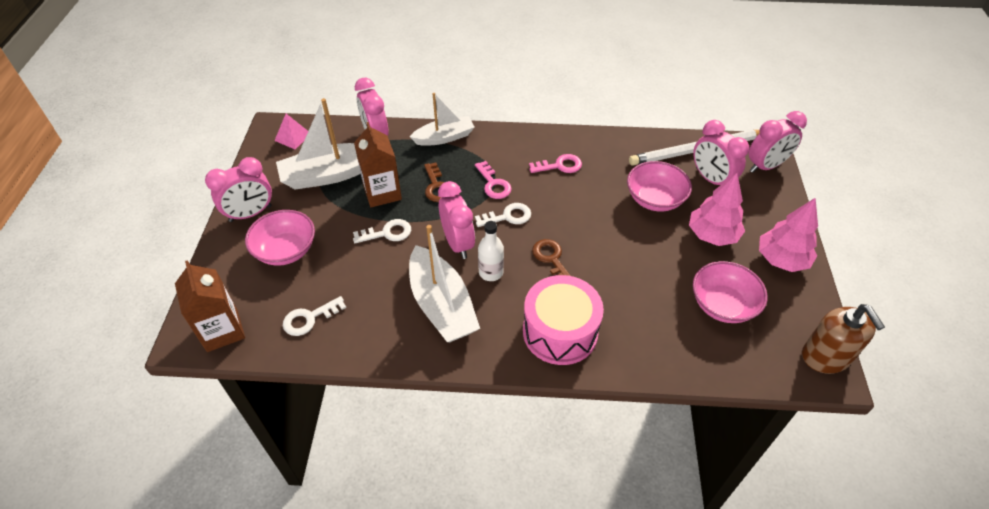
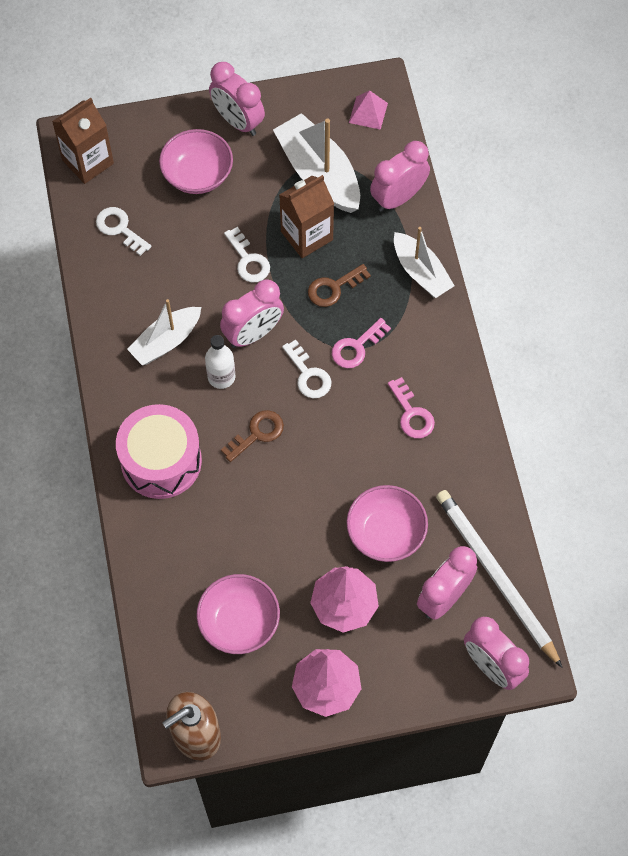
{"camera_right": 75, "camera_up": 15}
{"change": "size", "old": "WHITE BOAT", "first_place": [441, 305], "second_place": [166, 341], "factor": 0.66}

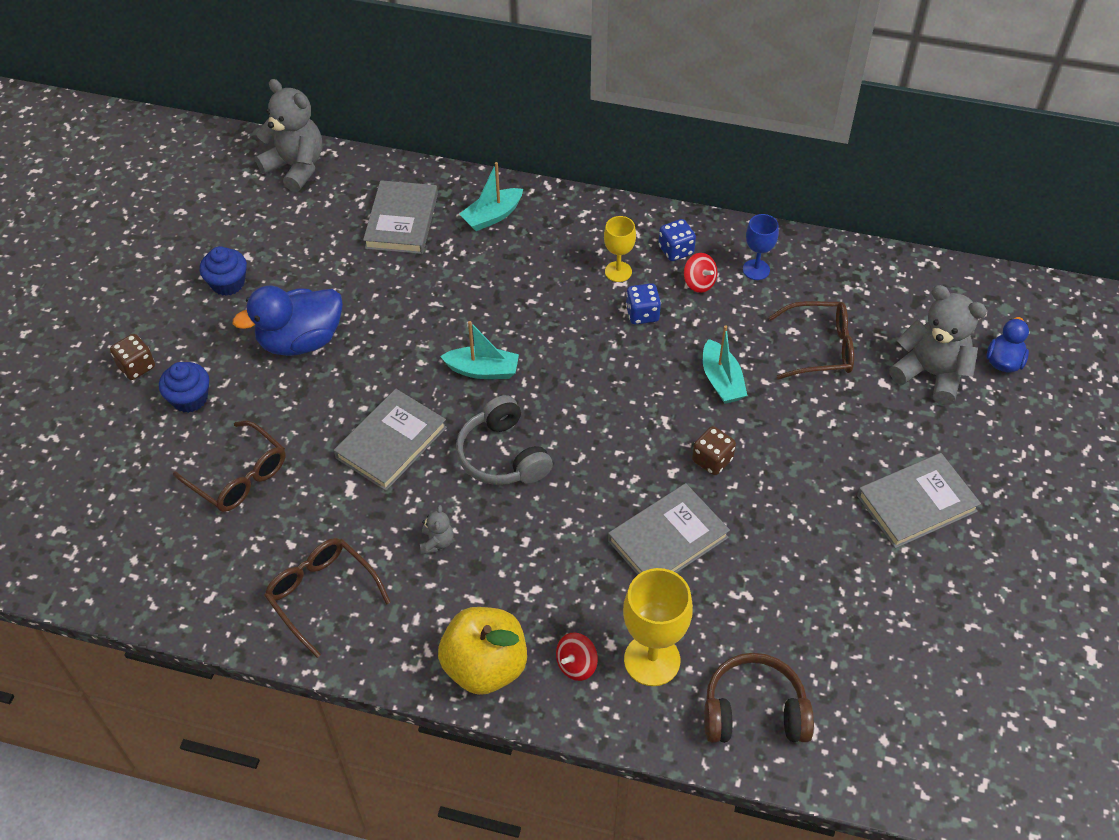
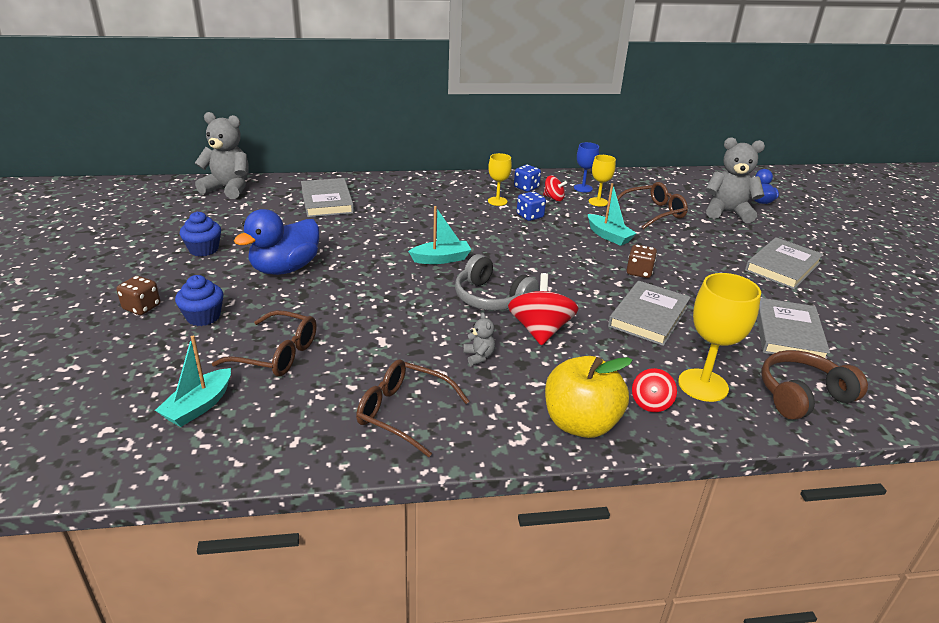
{"camera_right": -25, "camera_up": -20}
{"change": "appeared", "new": "RED SPINNING TOP", "second_place": [540, 330]}
{"change": "appeared", "new": "YELLOW GOBLET", "second_place": [598, 202]}
{"change": "relocated", "old": "GREY BOOK", "first_place": [391, 443], "second_place": [788, 334]}
{"change": "relocated", "old": "TURQUOISE BOAT", "first_place": [492, 216], "second_place": [198, 406]}

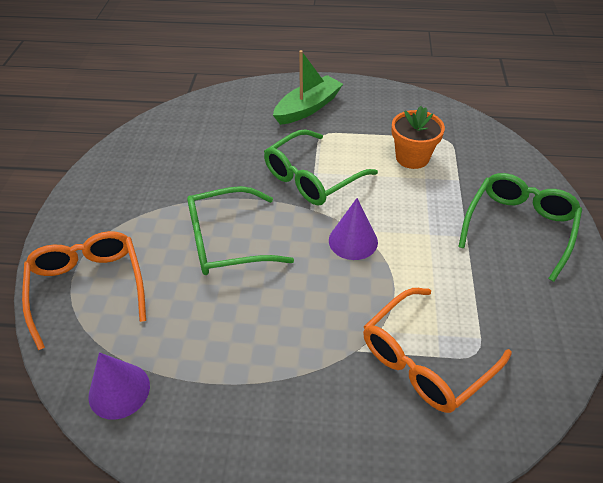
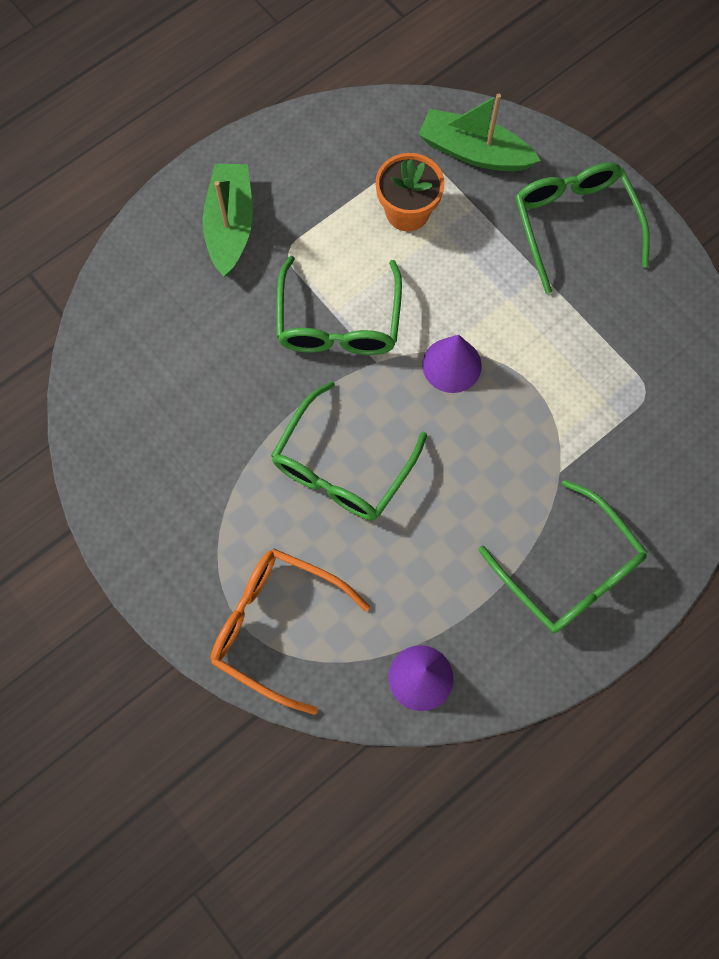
{"camera_right": -45, "camera_up": 25}
{"change": "missing", "old": "ORANGE GLASSES", "first_place": [425, 360]}
{"change": "appeared", "new": "GREEN BOAT", "second_place": [474, 152]}
{"change": "appeared", "new": "GREEN GLASSES", "second_place": [570, 570]}

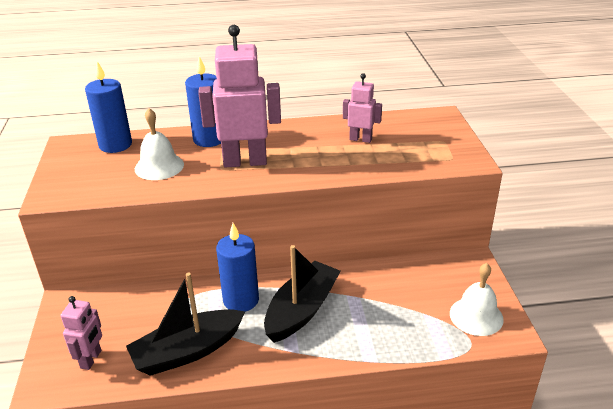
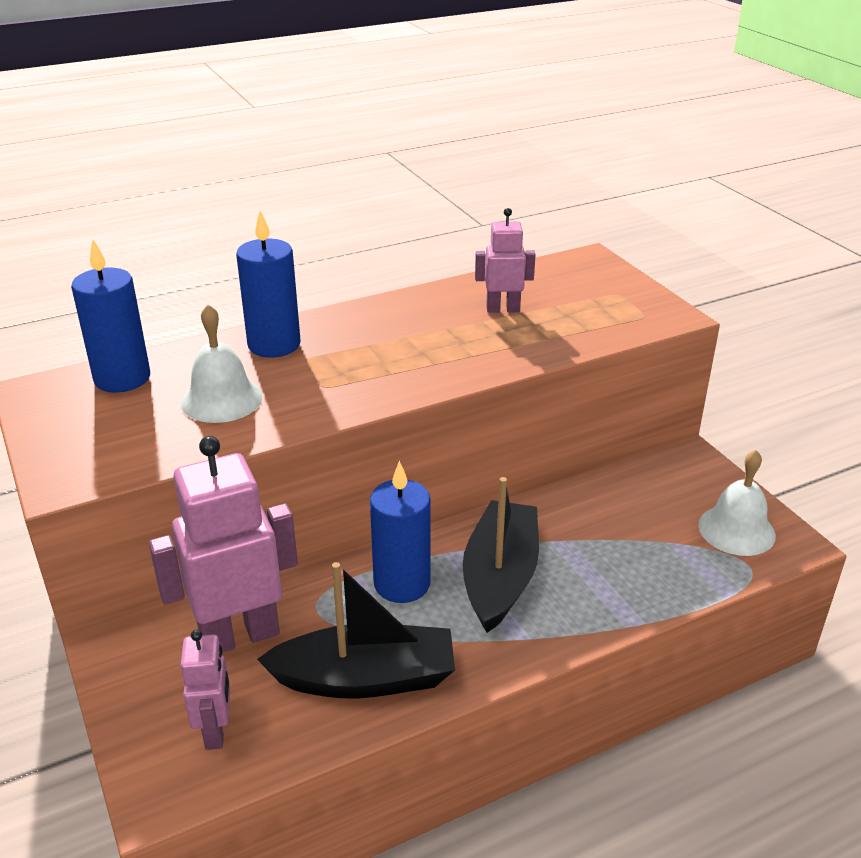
{"camera_right": -20, "camera_up": 0}
{"change": "relocated", "old": "PINK ROBOT", "first_place": [245, 162], "second_place": [239, 635]}
{"change": "spun", "old": "BLACK BOAT", "first_place": [188, 351], "second_place": [365, 678], "degrees": -135}

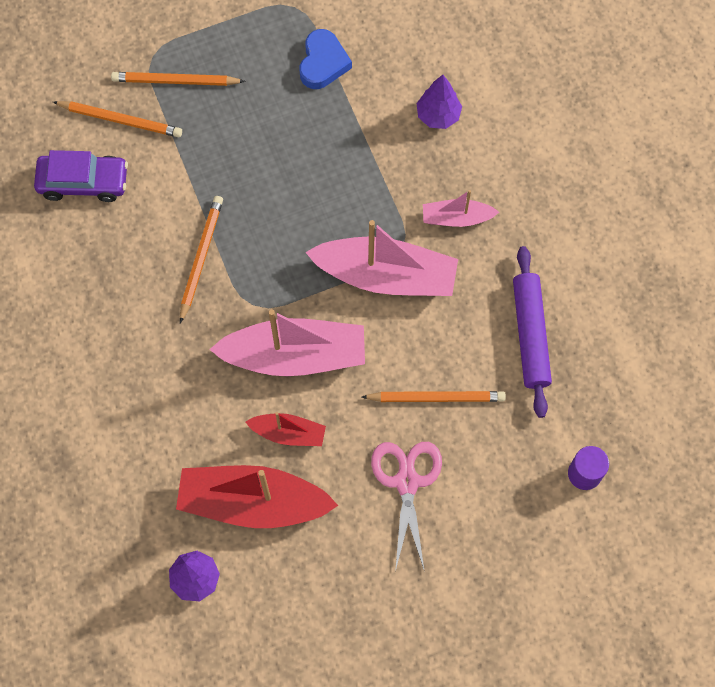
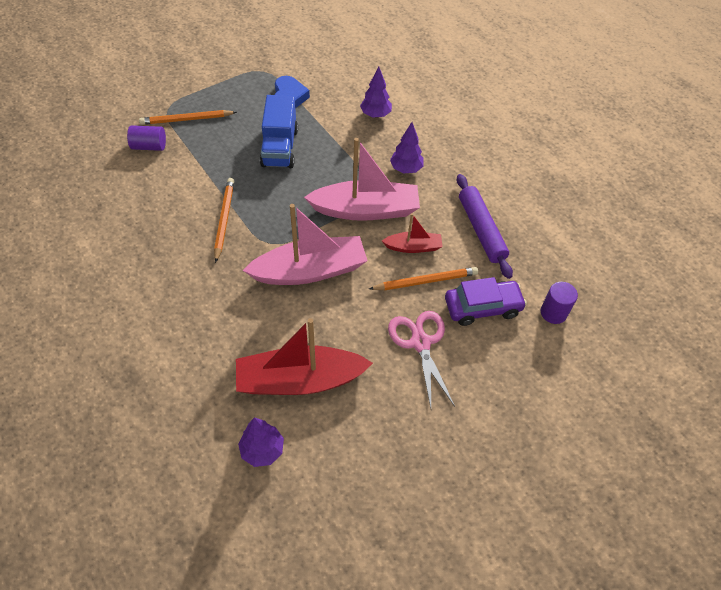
{"camera_right": -15, "camera_up": -15}
{"change": "appeared", "new": "BLUE TRUCK", "second_place": [280, 147]}
{"change": "relocated", "old": "PURPLE CAR", "first_place": [83, 182], "second_place": [482, 307]}
{"change": "relocated", "old": "RED BOAT", "first_place": [288, 433], "second_place": [413, 247]}
{"change": "exchanged", "old": "ORANGE PENCIL", "new": "PURPLE CYLINDER", "first_place": [120, 120], "second_place": [149, 146]}
{"change": "exchanged", "old": "PINK BOAT", "new": "PURPLE TREE", "first_place": [456, 218], "second_place": [406, 169]}

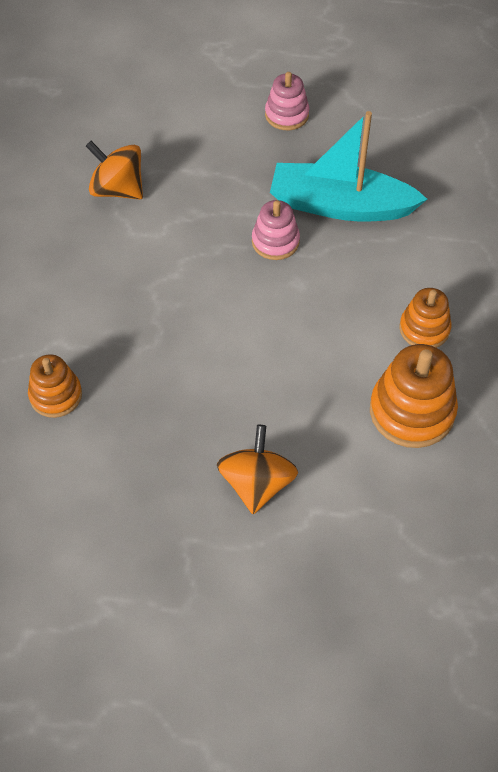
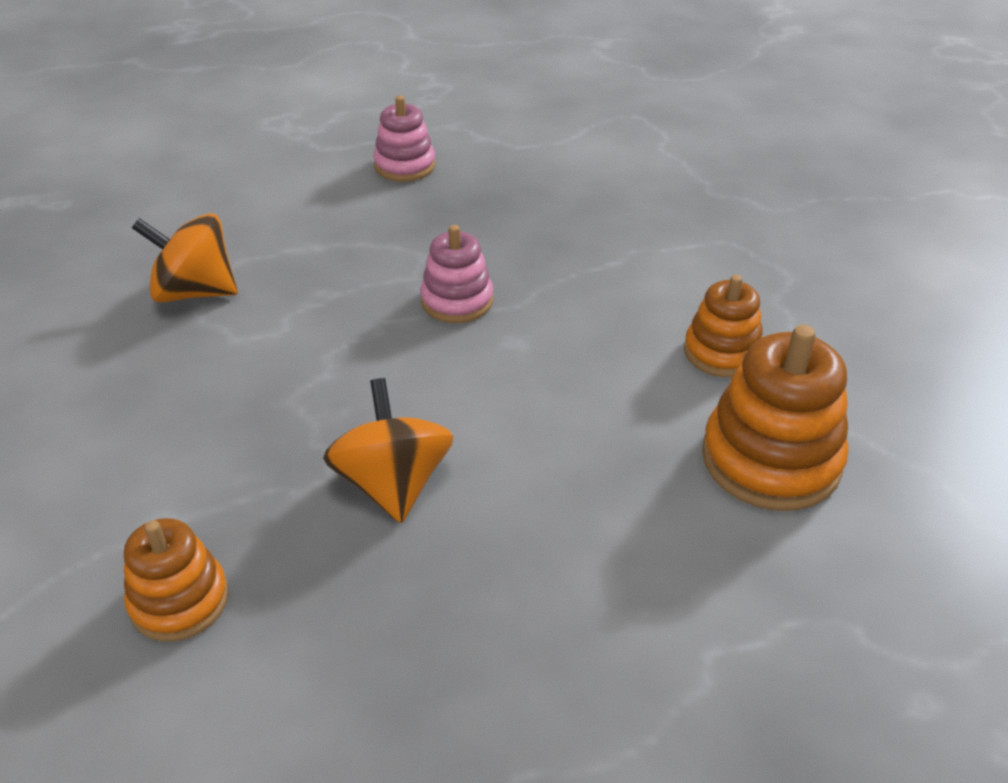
{"camera_right": -20, "camera_up": -15}
{"change": "missing", "old": "TURQUOISE BOAT", "first_place": [340, 205]}
{"change": "relocated", "old": "ORANGE SPINNING TOP", "first_place": [257, 483], "second_place": [393, 484]}

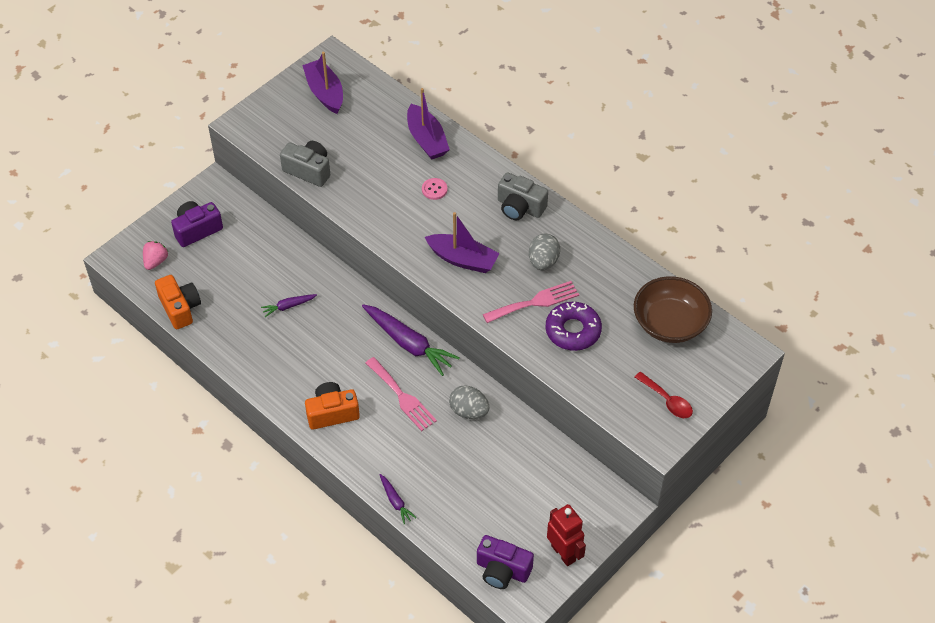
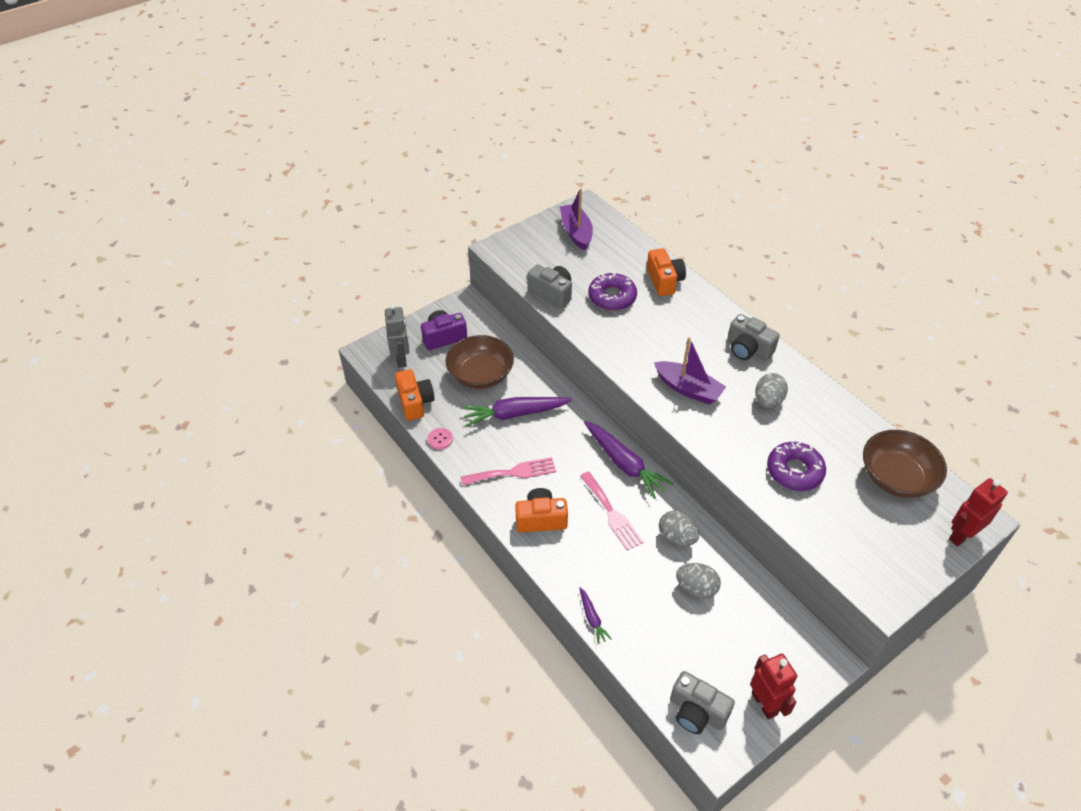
{"camera_right": 10, "camera_up": -5}
{"change": "missing", "old": "RED SPOON", "first_place": [667, 400]}
{"change": "appeared", "new": "BROWN BOWL", "second_place": [480, 375]}
{"change": "appeared", "new": "PURPLE DONUT", "second_place": [612, 297]}
{"change": "appeared", "new": "GREY EGG", "second_place": [696, 588]}
{"change": "appeared", "new": "RED ROBOT", "second_place": [961, 535]}
{"change": "relocated", "old": "PINK BUTTON", "first_place": [434, 189], "second_place": [440, 439]}
{"change": "relocated", "old": "PINK FORK", "first_place": [535, 302], "second_place": [513, 472]}
{"change": "exchanged", "old": "PINK STRAWBERRY", "new": "GREY ROBOT", "first_place": [155, 261], "second_place": [401, 359]}
{"change": "exchanged", "old": "PURPLE BOAT", "new": "ORANGE CAMERA", "first_place": [426, 140], "second_place": [664, 281]}
{"change": "colour", "old": "PURPLE CAMERA", "new": "GREY CAMERA", "first_place": [502, 570], "second_place": [697, 712]}
{"change": "size", "old": "PURPLE CARROT", "first_place": [288, 306], "second_place": [515, 414], "factor": 2.03}

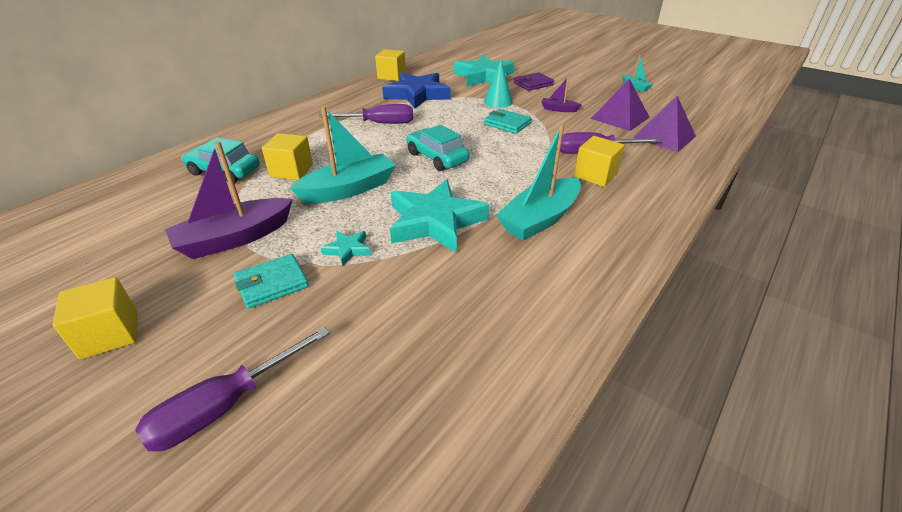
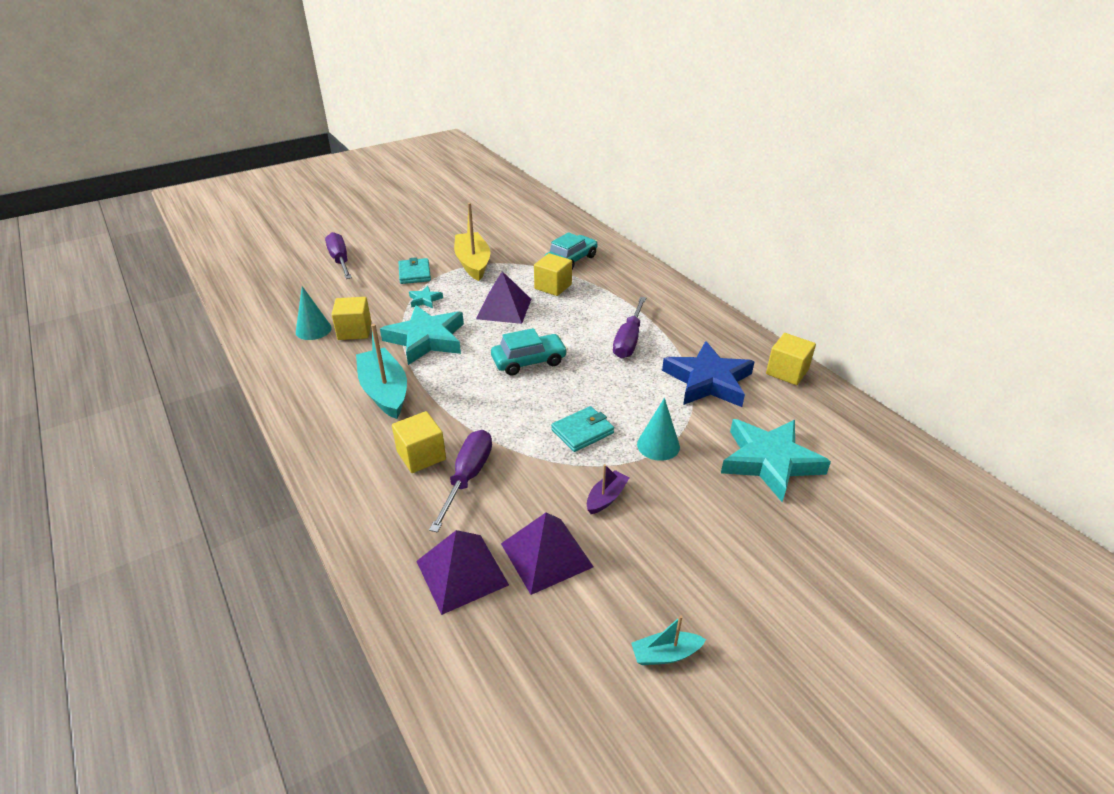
{"camera_right": 110, "camera_up": 0}
{"change": "missing", "old": "PURPLE WALLET", "first_place": [533, 84]}
{"change": "appeared", "new": "TURQUOISE CONE", "second_place": [313, 330]}
{"change": "relocated", "old": "YELLOW CUBE", "first_place": [109, 334], "second_place": [354, 331]}
{"change": "exchanged", "old": "TURQUOISE BOAT", "new": "PURPLE PYRAMID", "first_place": [349, 189], "second_place": [504, 308]}
{"change": "colour", "old": "PURPLE BOAT", "new": "YELLOW BOAT", "first_place": [234, 238], "second_place": [473, 263]}

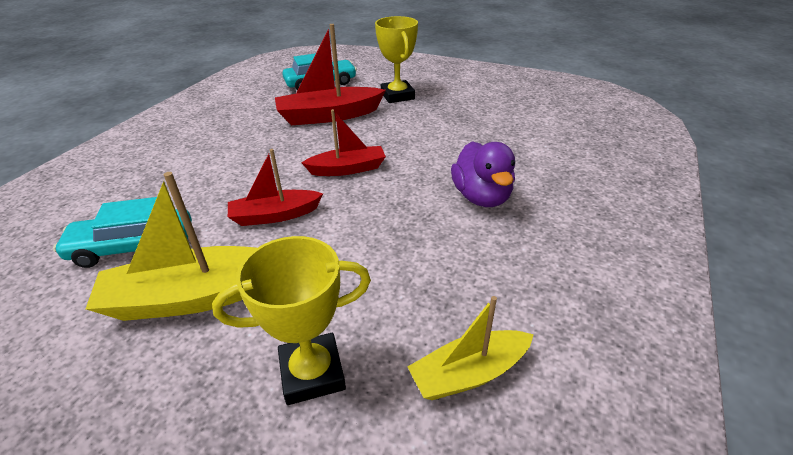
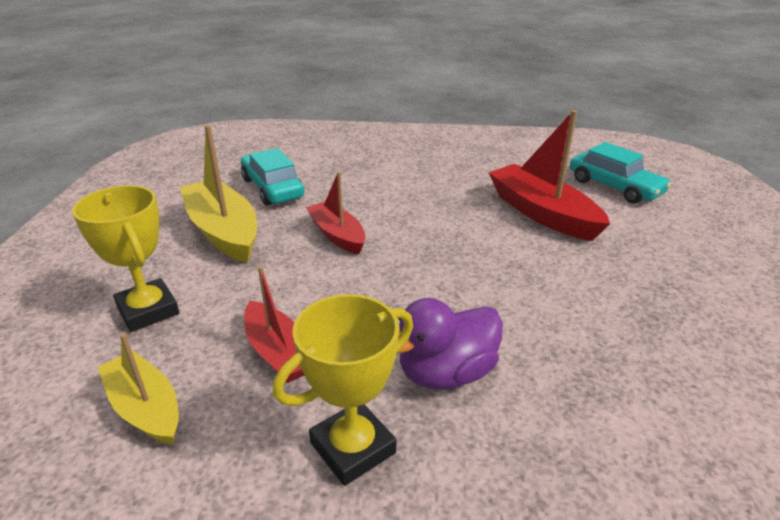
{"camera_right": 70, "camera_up": -5}
{"change": "relocated", "old": "RED BOAT", "first_place": [348, 169], "second_place": [278, 352]}
{"change": "relocated", "old": "YELLOW TROPHY", "first_place": [397, 96], "second_place": [353, 448]}

